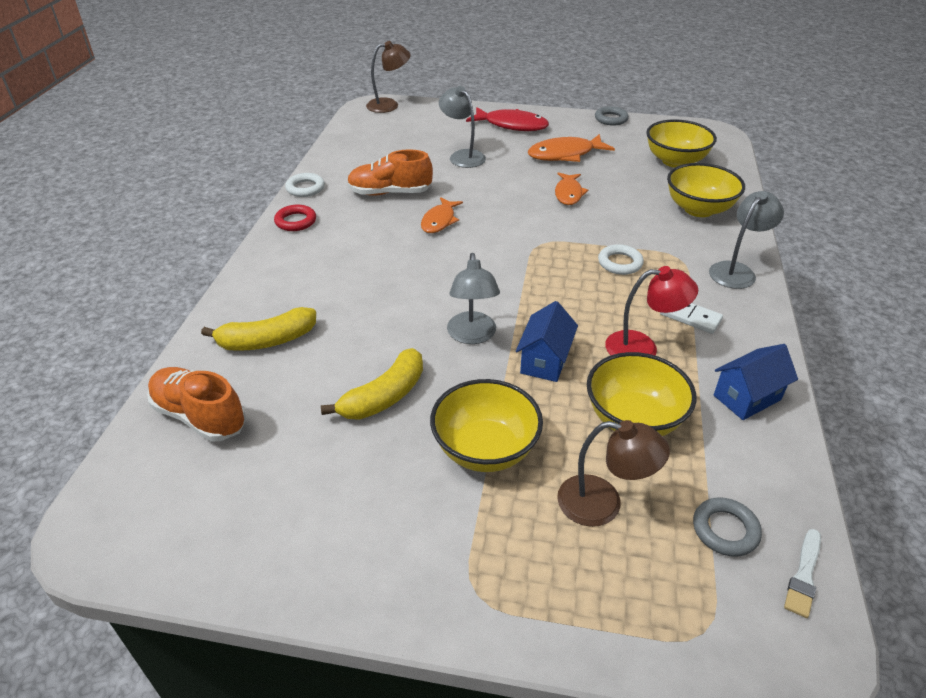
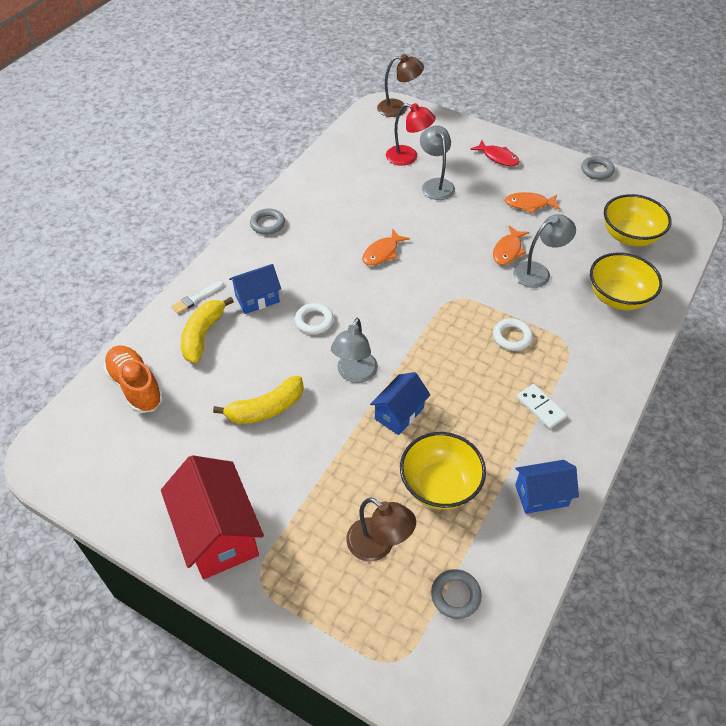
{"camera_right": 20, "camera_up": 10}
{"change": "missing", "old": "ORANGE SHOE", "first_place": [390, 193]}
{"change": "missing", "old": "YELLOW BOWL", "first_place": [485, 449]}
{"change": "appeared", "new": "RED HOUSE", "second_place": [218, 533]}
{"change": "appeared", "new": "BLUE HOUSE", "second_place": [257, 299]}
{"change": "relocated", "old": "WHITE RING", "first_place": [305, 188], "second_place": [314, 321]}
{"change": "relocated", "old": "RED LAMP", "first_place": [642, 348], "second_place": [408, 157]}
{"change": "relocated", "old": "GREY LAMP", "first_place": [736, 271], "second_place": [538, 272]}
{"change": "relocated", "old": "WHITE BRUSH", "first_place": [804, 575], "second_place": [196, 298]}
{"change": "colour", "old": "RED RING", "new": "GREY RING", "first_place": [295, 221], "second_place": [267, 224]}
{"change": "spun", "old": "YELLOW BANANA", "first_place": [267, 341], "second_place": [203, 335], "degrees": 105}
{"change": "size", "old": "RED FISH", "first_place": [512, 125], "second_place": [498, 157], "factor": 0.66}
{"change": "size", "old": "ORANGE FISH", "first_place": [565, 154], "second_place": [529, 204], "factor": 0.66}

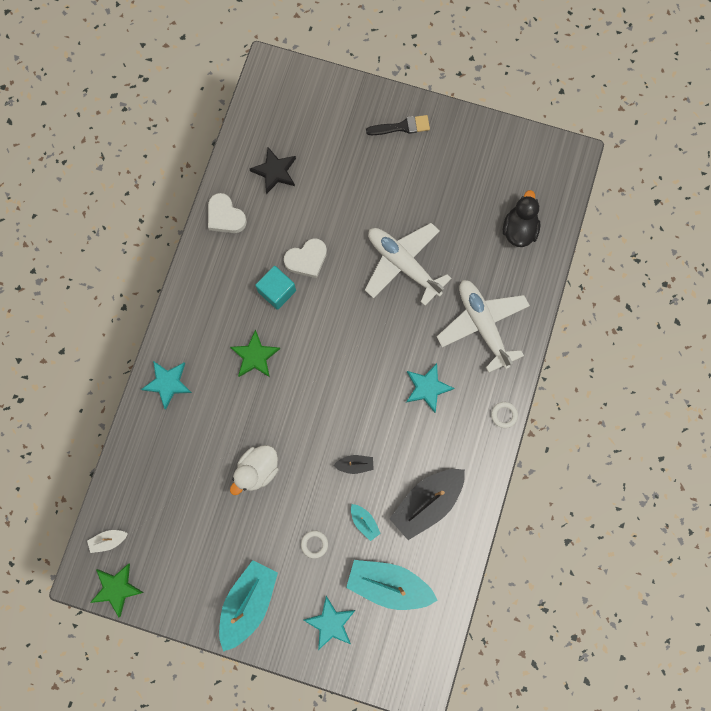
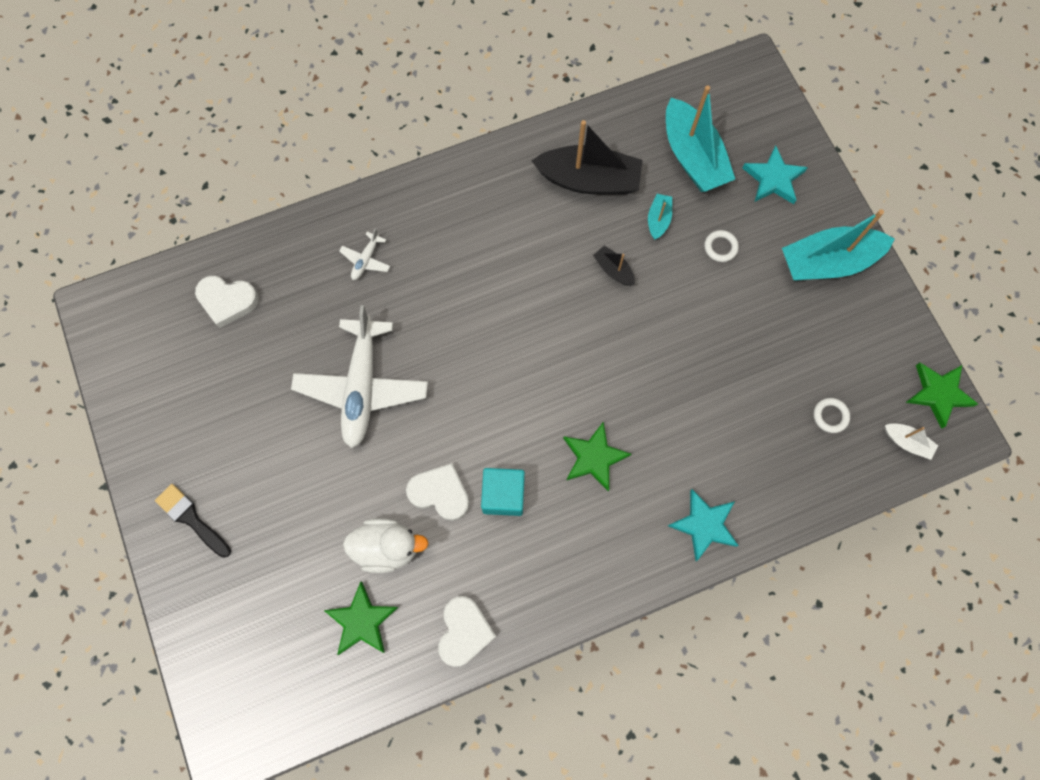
{"camera_right": -130, "camera_up": -5}
{"change": "missing", "old": "TURQUOISE STAR", "first_place": [427, 388]}
{"change": "relocated", "old": "WHITE DUCK", "first_place": [257, 470], "second_place": [387, 547]}
{"change": "relocated", "old": "WHITE RING", "first_place": [504, 415], "second_place": [830, 416]}
{"change": "exchanged", "old": "BLACK DUCK", "new": "WHITE HEART", "first_place": [519, 229], "second_place": [227, 301]}
{"change": "colour", "old": "BLACK STAR", "new": "GREEN STAR", "first_place": [275, 171], "second_place": [362, 621]}
{"change": "size", "old": "WHITE PLANE", "first_place": [482, 325], "second_place": [366, 260], "factor": 0.42}

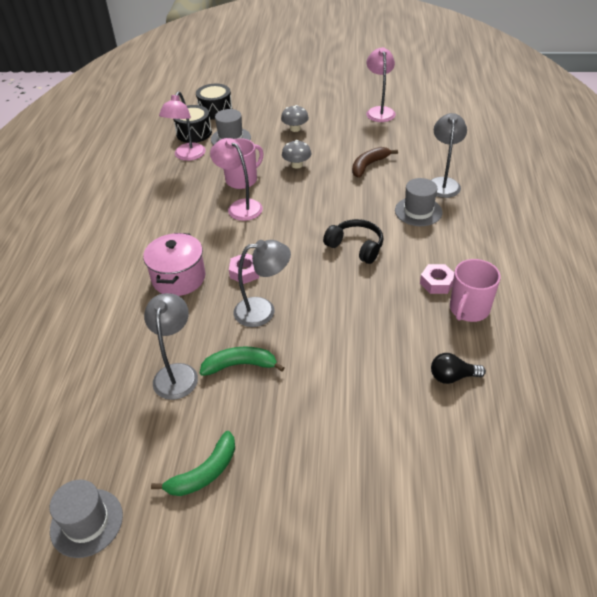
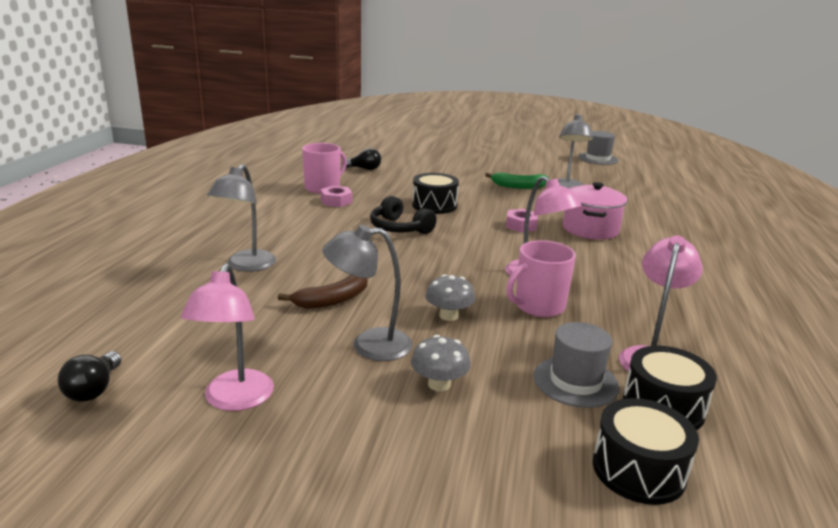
{"camera_right": -175, "camera_up": -20}
{"change": "missing", "old": "GREEN BANANA", "first_place": [204, 472]}
{"change": "missing", "old": "GREY HAT", "first_place": [418, 211]}
{"change": "appeared", "new": "BLACK LIGHT BULB", "second_place": [94, 389]}
{"change": "appeared", "new": "BLACK DRUM", "second_place": [434, 205]}
{"change": "relocated", "old": "GREY LAMP", "first_place": [263, 310], "second_place": [369, 345]}

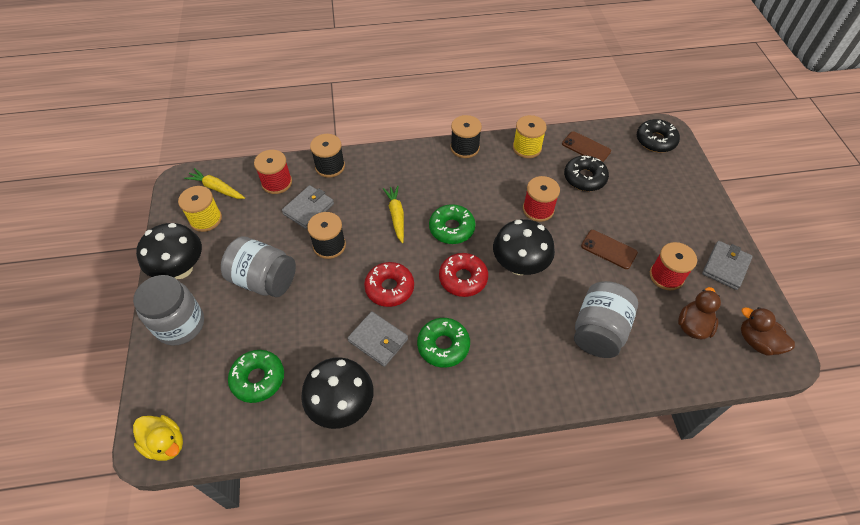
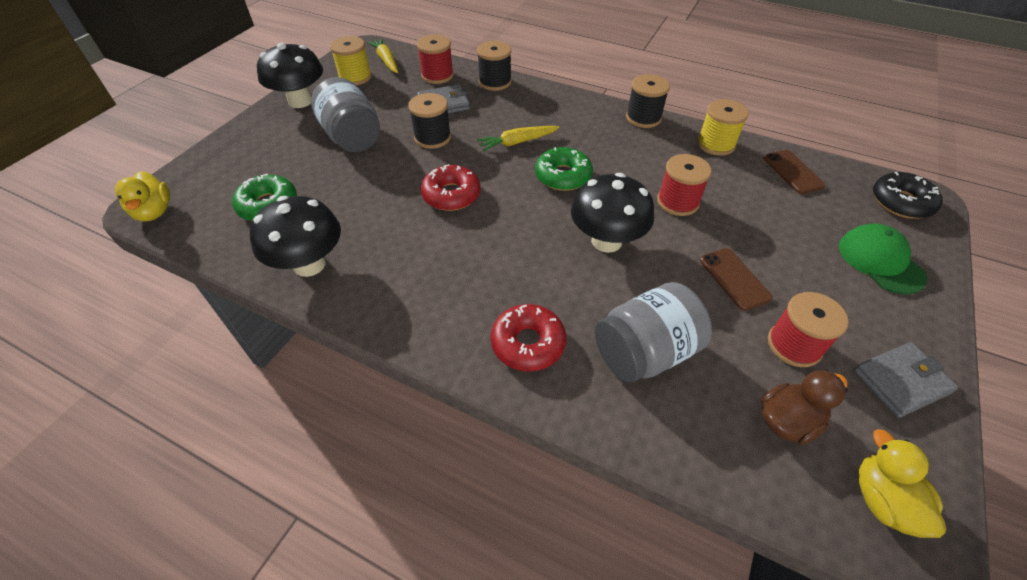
{"camera_right": 35, "camera_up": -5}
{"change": "missing", "old": "GREY JAR", "first_place": [180, 324]}
{"change": "missing", "old": "GREY WALLET", "first_place": [378, 340]}
{"change": "missing", "old": "GREEN DONUT", "first_place": [443, 345]}
{"change": "missing", "old": "BLACK DONUT", "first_place": [584, 178]}
{"change": "appeared", "new": "GREEN CAP", "second_place": [880, 261]}
{"change": "relocated", "old": "RED DONUT", "first_place": [463, 278], "second_place": [528, 343]}
{"change": "colour", "old": "BROWN DUCK", "new": "YELLOW DUCK", "first_place": [757, 341], "second_place": [882, 500]}
{"change": "spun", "old": "YELLOW CARROT", "first_place": [396, 216], "second_place": [517, 142], "degrees": -135}

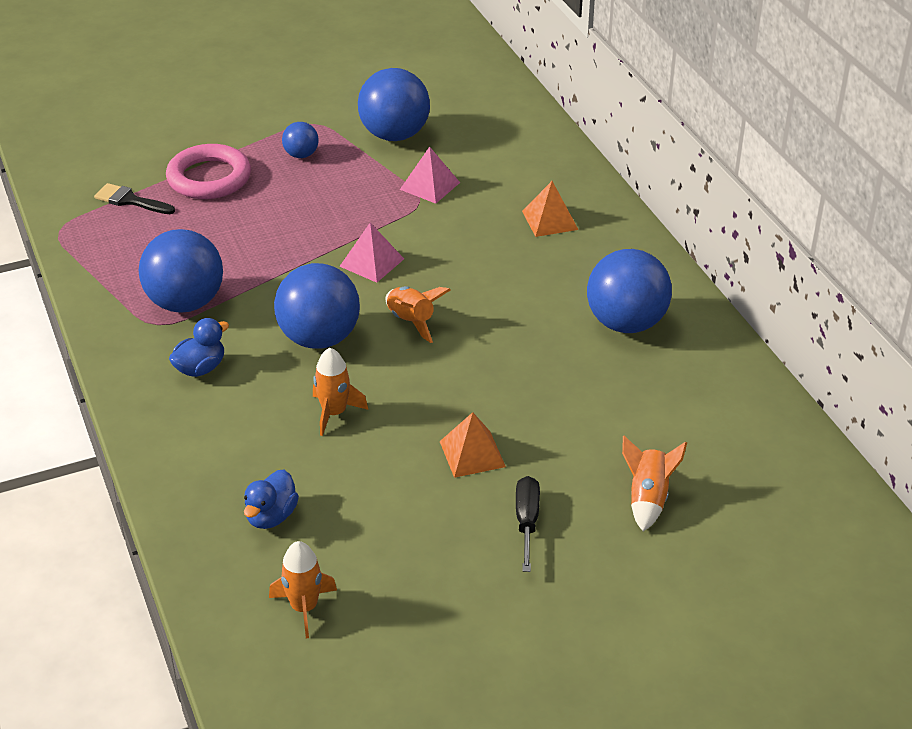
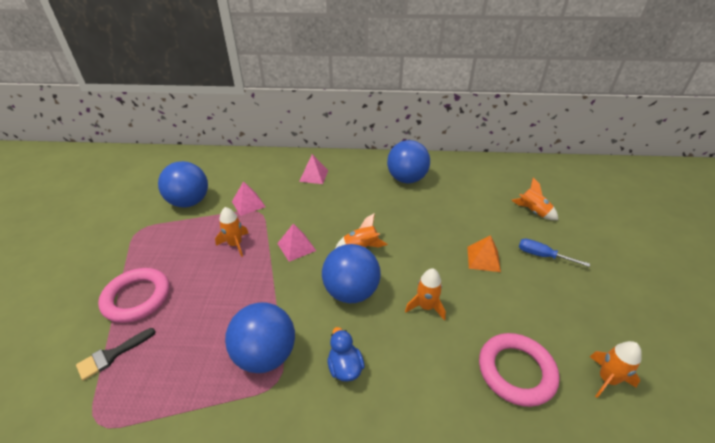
{"camera_right": -65, "camera_up": 0}
{"change": "missing", "old": "BLUE BALL", "first_place": [301, 155]}
{"change": "appeared", "new": "ORANGE ROCKET", "second_place": [235, 244]}
{"change": "exchanged", "old": "BLUE DUCK", "new": "PINK RING", "first_place": [271, 516], "second_place": [516, 371]}
{"change": "colour", "old": "BLACK SCREWDRIVER", "new": "BLUE SCREWDRIVER", "first_place": [527, 521], "second_place": [541, 255]}
{"change": "colour", "old": "ORANGE PYRAMID", "new": "PINK PYRAMID", "first_place": [550, 220], "second_place": [313, 175]}

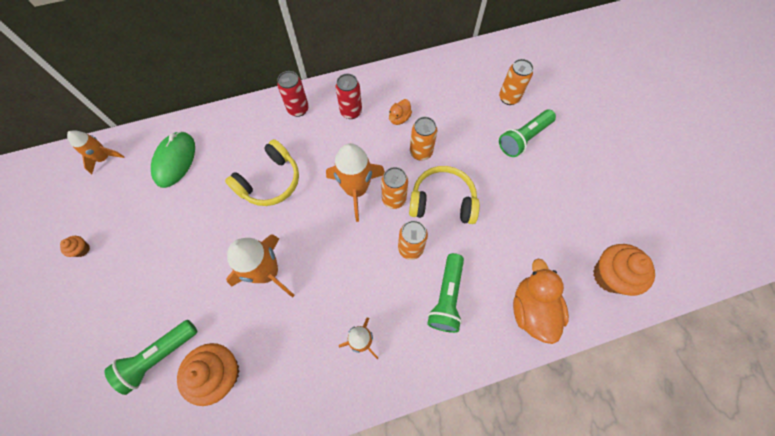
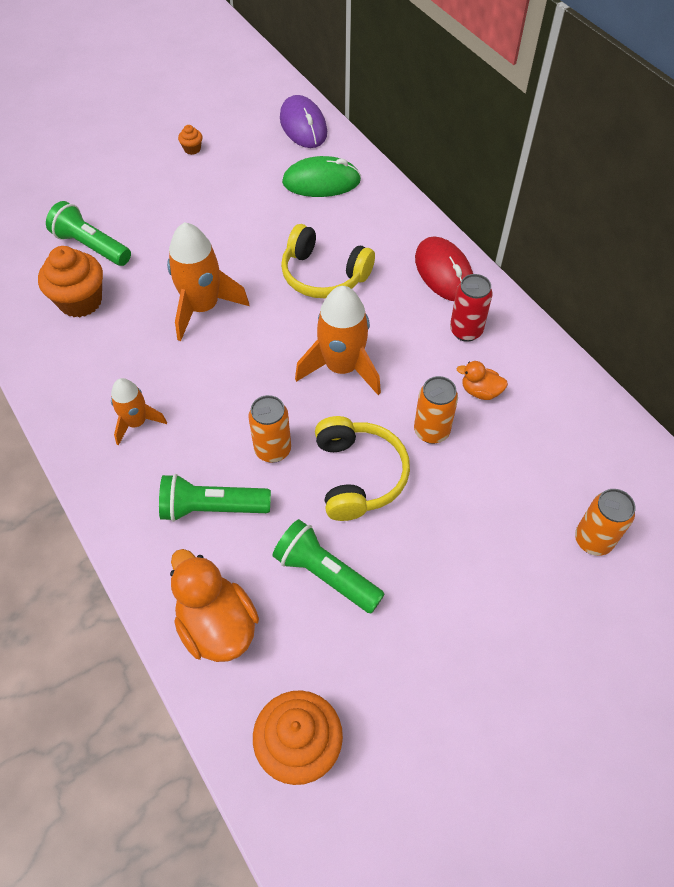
{"camera_right": 75, "camera_up": -10}
{"change": "missing", "old": "ORANGE CAN", "first_place": [394, 199]}
{"change": "relocated", "old": "GREEN FLASHLIGHT", "first_place": [523, 138], "second_place": [325, 574]}
{"change": "exchanged", "old": "ORANGE ROCKET", "new": "PURPLE MOUSE", "first_place": [104, 158], "second_place": [303, 126]}
{"change": "exchanged", "old": "RED CAN", "new": "RED MOUSE", "first_place": [298, 109], "second_place": [443, 272]}
{"change": "spun", "old": "ORANGE DUCK", "first_place": [531, 309], "second_place": [217, 625], "degrees": -105}

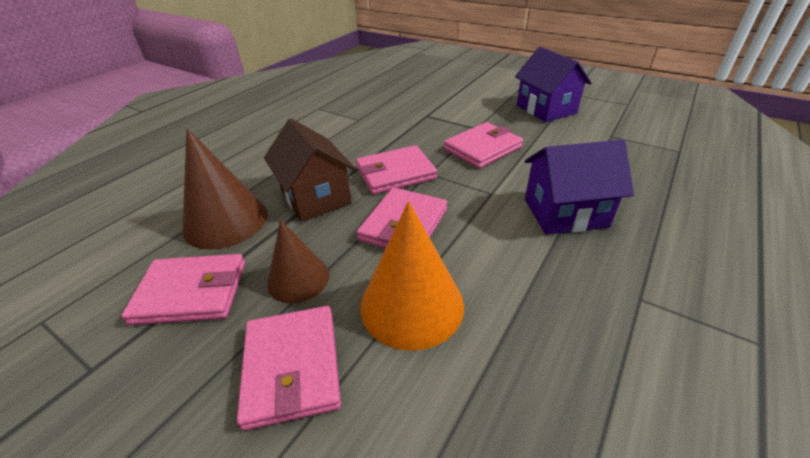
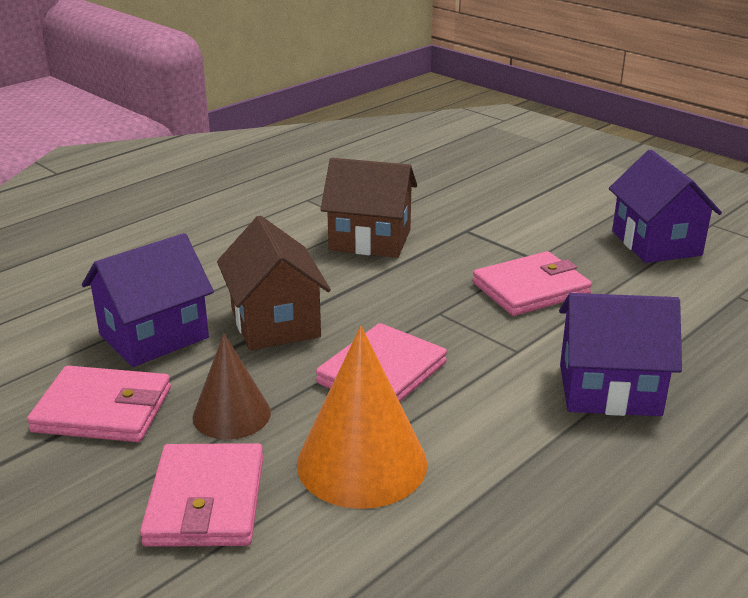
{"camera_right": 10, "camera_up": -10}
{"change": "missing", "old": "PINK WALLET", "first_place": [395, 173]}
{"change": "appeared", "new": "BROWN HOUSE", "second_place": [370, 240]}
{"change": "exchanged", "old": "BROWN CONE", "new": "PURPLE HOUSE", "first_place": [226, 221], "second_place": [154, 336]}

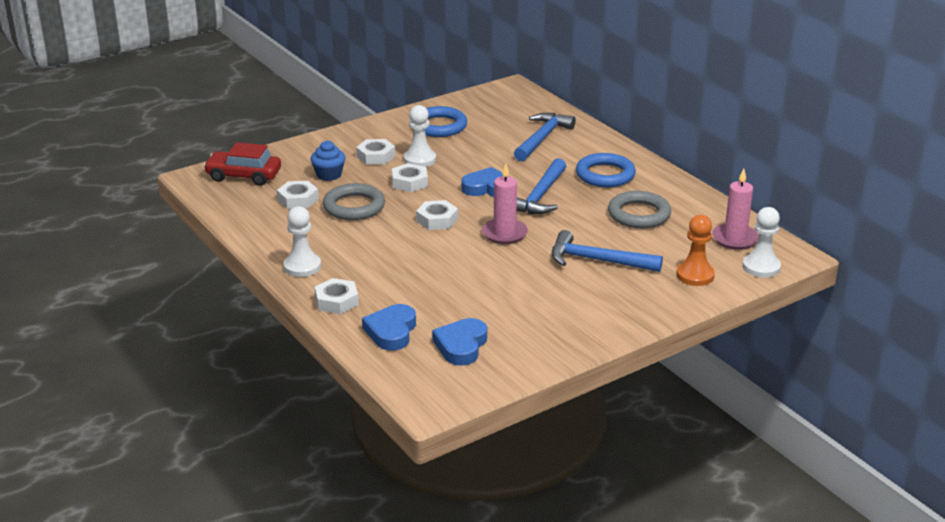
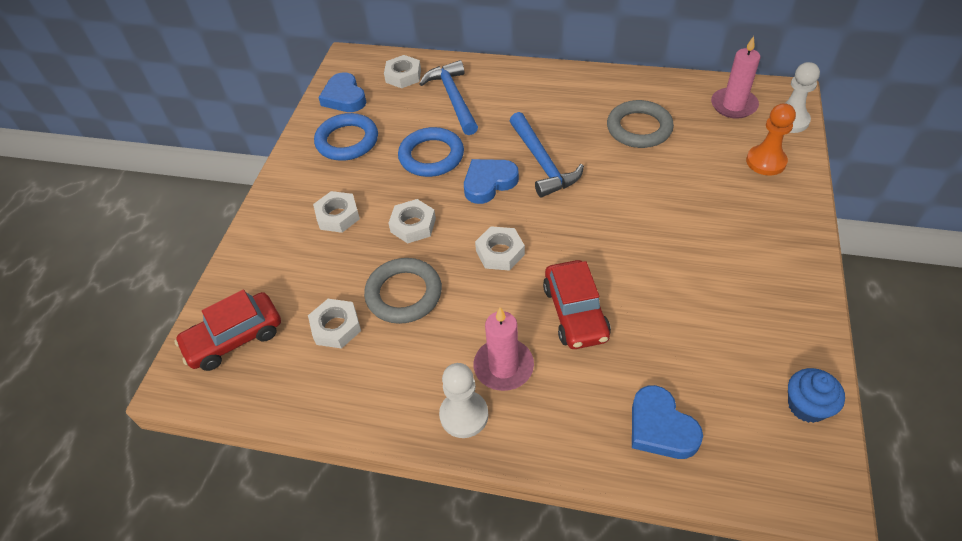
{"camera_right": -40, "camera_up": 20}
{"change": "missing", "old": "WHITE PAWN", "first_place": [420, 160]}
{"change": "missing", "old": "BLUE HAMMER", "first_place": [597, 260]}
{"change": "appeared", "new": "RED CAR", "second_place": [575, 312]}
{"change": "relocated", "old": "BLUE CUPCAKE", "first_place": [329, 175], "second_place": [806, 406]}
{"change": "relocated", "old": "WHITE NUT", "first_place": [336, 301], "second_place": [403, 76]}
{"change": "relocated", "old": "BLUE HEART", "first_place": [461, 345], "second_place": [344, 97]}
{"change": "relocated", "old": "PINK CANDLE", "first_place": [504, 233], "second_place": [503, 366]}
{"change": "relocated", "old": "BLUE RING", "first_place": [605, 175], "second_place": [431, 156]}

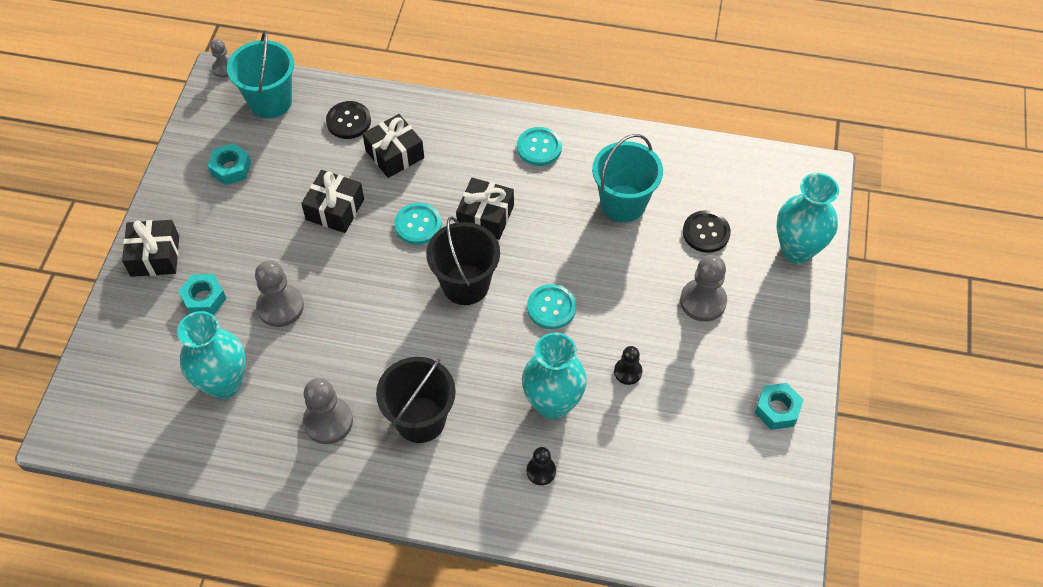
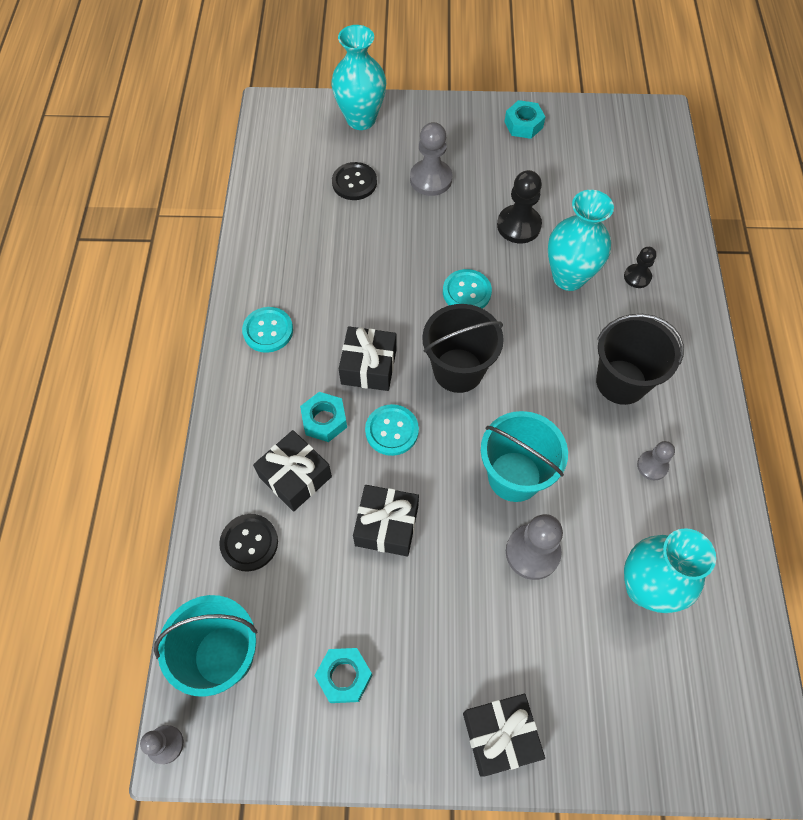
{"camera_right": -100, "camera_up": 5}
{"change": "relocated", "old": "TURQUOISE NUT", "first_place": [204, 299], "second_place": [324, 420]}
{"change": "relocated", "old": "TURQUOISE BUCKET", "first_place": [623, 203], "second_place": [514, 476]}
{"change": "size", "old": "GREY PAWN", "first_place": [328, 421], "second_place": [652, 466], "factor": 0.59}
{"change": "size", "old": "BLACK PAWN", "first_place": [628, 372], "second_place": [518, 225], "factor": 1.69}

